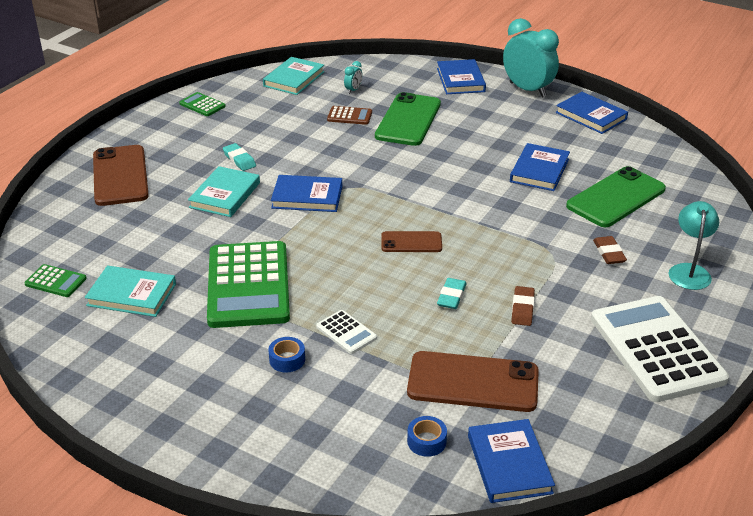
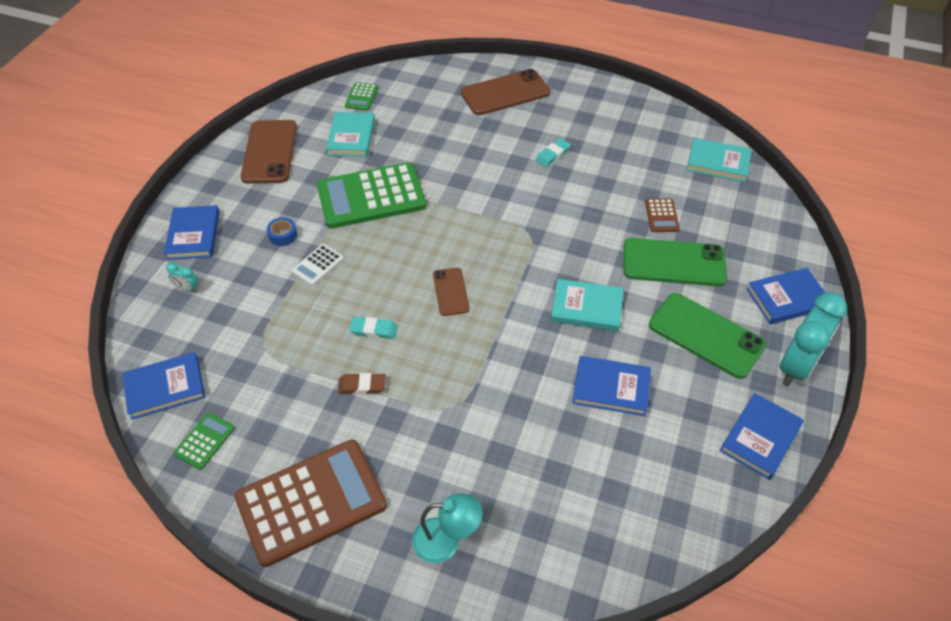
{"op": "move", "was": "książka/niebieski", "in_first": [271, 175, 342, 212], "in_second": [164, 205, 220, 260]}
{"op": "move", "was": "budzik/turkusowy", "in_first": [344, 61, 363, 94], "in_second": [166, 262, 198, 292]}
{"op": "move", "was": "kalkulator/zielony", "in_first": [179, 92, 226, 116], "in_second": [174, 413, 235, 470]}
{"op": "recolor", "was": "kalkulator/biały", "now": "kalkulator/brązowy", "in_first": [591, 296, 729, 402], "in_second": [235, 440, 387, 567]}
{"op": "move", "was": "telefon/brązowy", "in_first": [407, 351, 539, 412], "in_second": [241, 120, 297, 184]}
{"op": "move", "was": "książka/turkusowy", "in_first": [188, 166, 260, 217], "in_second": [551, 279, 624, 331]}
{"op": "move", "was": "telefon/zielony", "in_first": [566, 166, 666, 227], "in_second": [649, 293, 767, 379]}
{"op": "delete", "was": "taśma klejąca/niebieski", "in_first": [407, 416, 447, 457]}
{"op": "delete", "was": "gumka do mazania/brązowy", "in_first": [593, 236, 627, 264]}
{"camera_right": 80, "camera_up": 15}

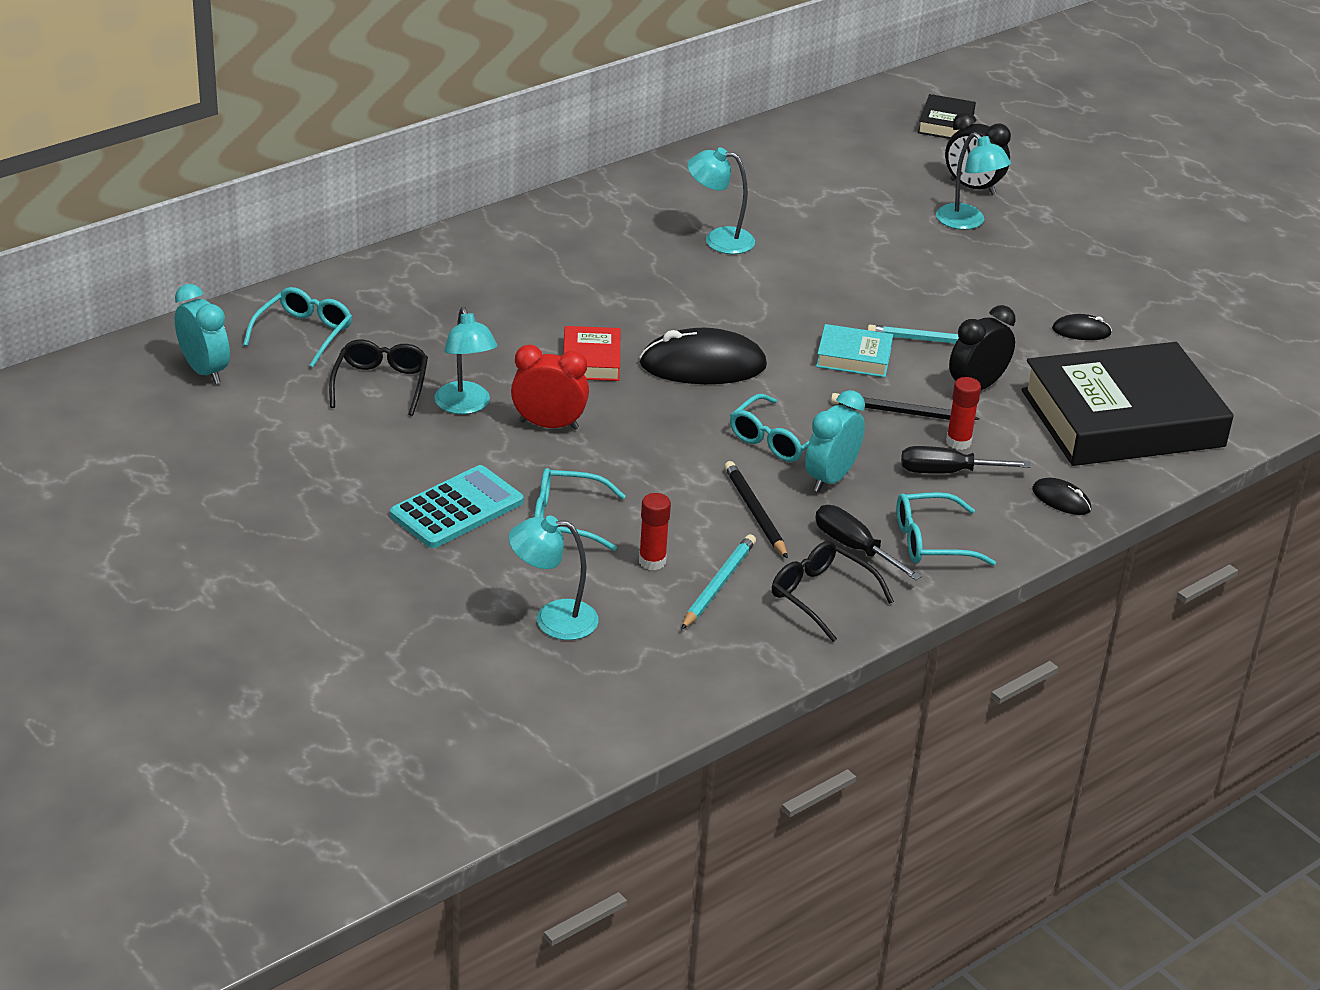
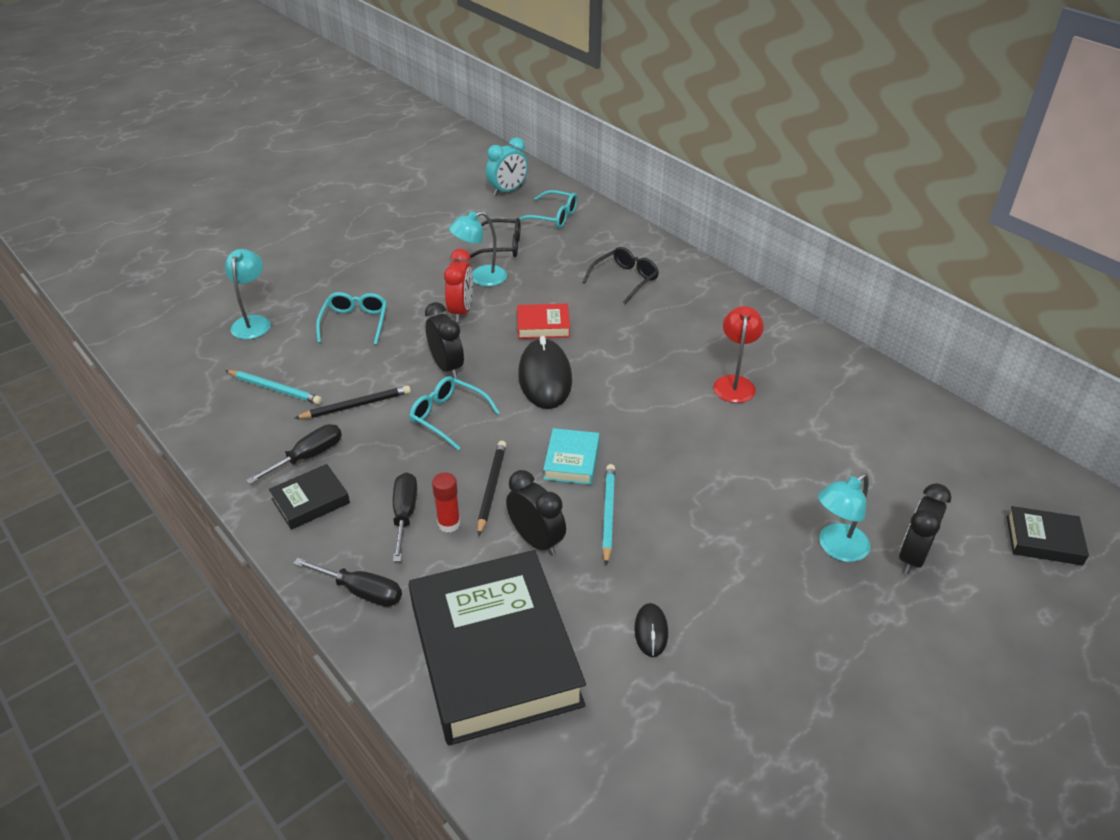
{"op": "replace", "was": "okulary/turkusowy", "now": "książka/czarny", "in_first": [897, 492, 996, 566], "in_second": [269, 464, 350, 530]}
{"op": "replace", "was": "myszka/czarny", "now": "śrubokręt/czarny", "in_first": [1032, 477, 1091, 515], "in_second": [293, 558, 402, 607]}
{"op": "insert", "now": "budzik/czarny", "in_second": [425, 302, 464, 378]}
{"op": "move", "was": "okulary/czarny", "in_first": [772, 541, 894, 642], "in_second": [583, 247, 659, 304]}
{"op": "recolor", "was": "lampka/turkusowy", "now": "lampka/czerwony", "in_first": [687, 147, 755, 254], "in_second": [713, 306, 764, 403]}
{"op": "delete", "was": "kalkulator/turkusowy", "in_first": [390, 465, 524, 548]}
{"op": "delete", "was": "klej w sztyfcie/czerwony", "in_first": [639, 493, 671, 570]}
{"op": "delete", "was": "budzik/turkusowy", "in_first": [805, 390, 865, 492]}
{"camera_right": 90, "camera_up": 5}

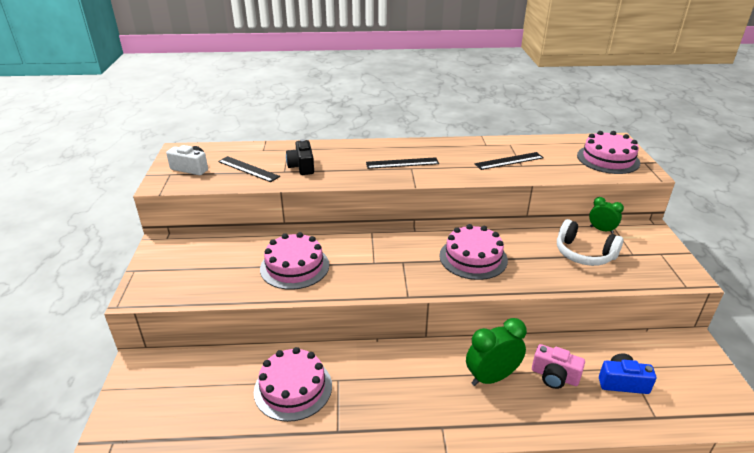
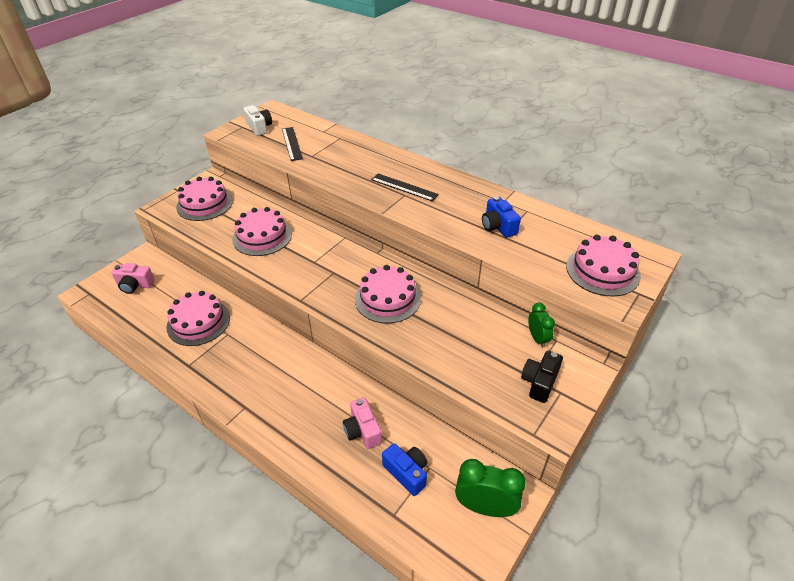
{"op": "insert", "now": "aparat fotograficzny/różowy", "in_second": [111, 263, 155, 294]}
{"op": "insert", "now": "tort/różowy", "in_second": [176, 177, 233, 221]}
{"op": "move", "was": "budzik/zielony", "in_first": [466, 318, 527, 386], "in_second": [455, 459, 526, 517]}
{"op": "replace", "was": "linijka/czarny", "now": "aparat fotograficzny/niebieski", "in_first": [475, 152, 544, 170], "in_second": [482, 197, 521, 238]}
{"op": "move", "was": "aparat fotograficzny/czarny", "in_first": [286, 139, 314, 175], "in_second": [521, 350, 563, 403]}
{"op": "delete", "was": "słuchawki/biały", "in_first": [557, 219, 624, 266]}
{"camera_right": 40, "camera_up": 10}

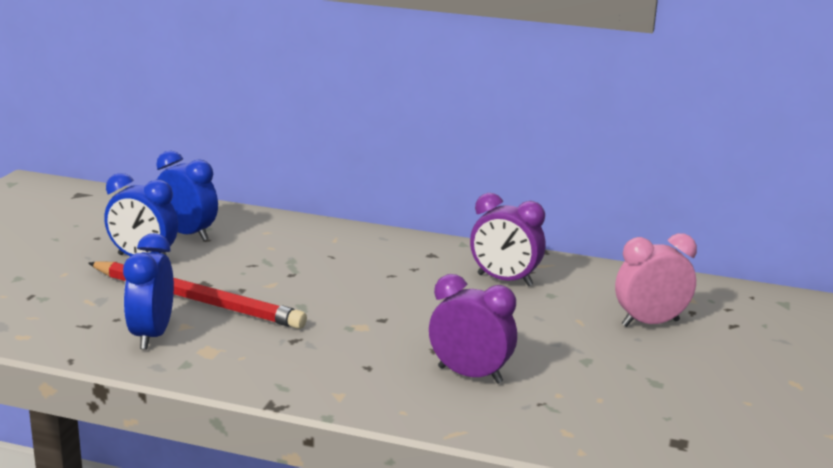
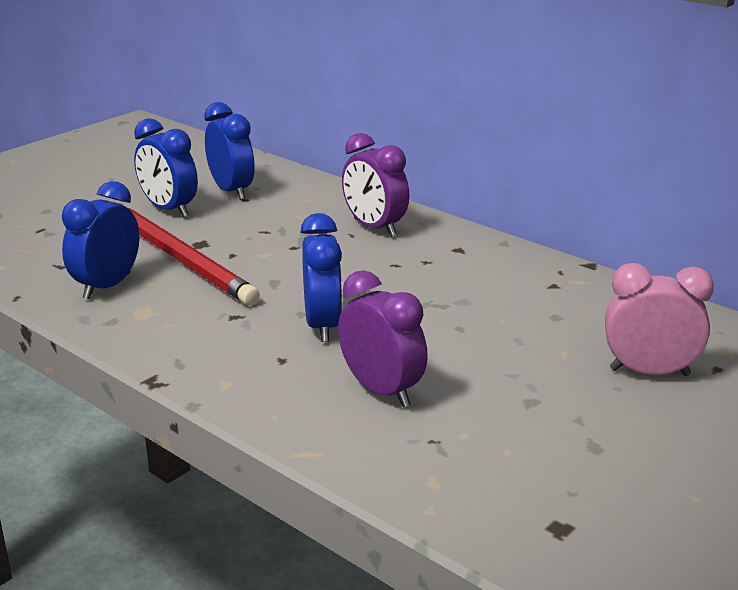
{"op": "insert", "now": "budzik/niebieski", "in_second": [300, 213, 343, 342]}
{"op": "move", "was": "budzik/fioletowy", "in_first": [470, 193, 546, 286], "in_second": [342, 133, 409, 237]}
{"camera_right": 25, "camera_up": 5}

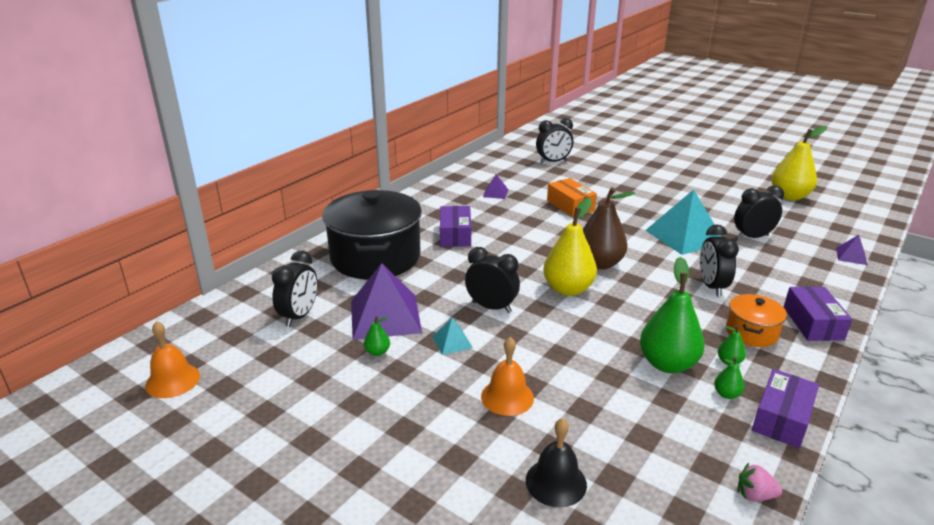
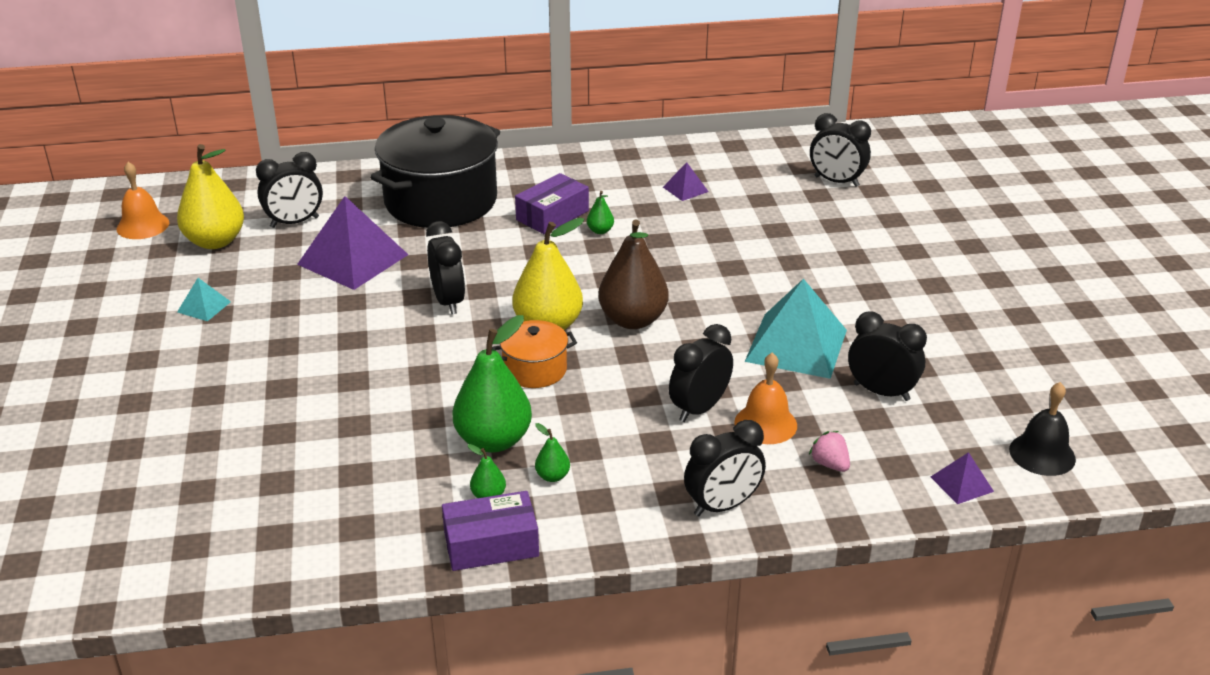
{"op": "move", "was": "gruszka/żółty", "in_first": [771, 126, 827, 201], "in_second": [177, 144, 244, 249]}
{"op": "move", "was": "piramida/turkusowy", "in_first": [432, 318, 473, 355], "in_second": [177, 278, 231, 321]}
{"op": "move", "was": "garnek/pomarańczowy", "in_first": [726, 294, 787, 347], "in_second": [492, 320, 577, 388]}
{"op": "move", "was": "gruszka/zielony", "in_first": [364, 316, 390, 356], "in_second": [587, 191, 614, 234]}
{"op": "replace", "was": "pudełko/fioletowy", "now": "budzik/czarny", "in_first": [784, 286, 852, 341], "in_second": [684, 420, 766, 517]}
{"op": "move", "was": "dzwonek/pomarańczowy", "in_first": [481, 337, 534, 416], "in_second": [735, 352, 797, 444]}
{"op": "move", "was": "truskawka/różowy", "in_first": [738, 463, 782, 501], "in_second": [809, 431, 850, 472]}
{"op": "move", "was": "dzwonek/czarny", "in_first": [526, 418, 587, 507], "in_second": [1009, 382, 1076, 476]}
{"op": "delete", "was": "pudełko/pomarańczowy", "in_first": [547, 178, 597, 217]}
{"camera_right": 45, "camera_up": 5}

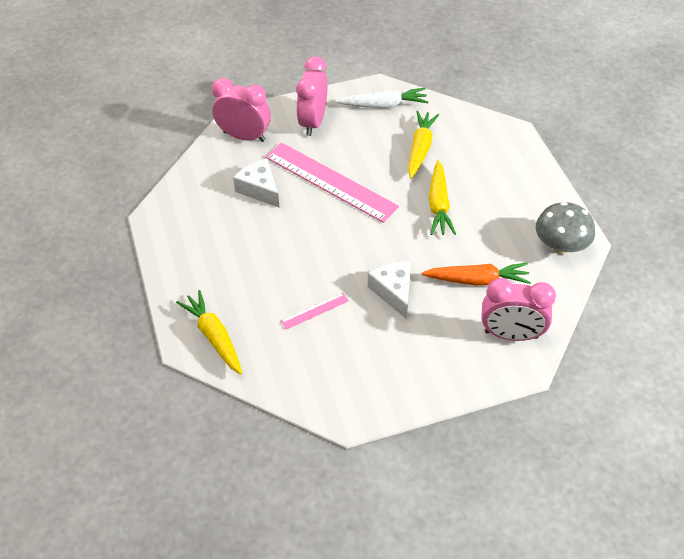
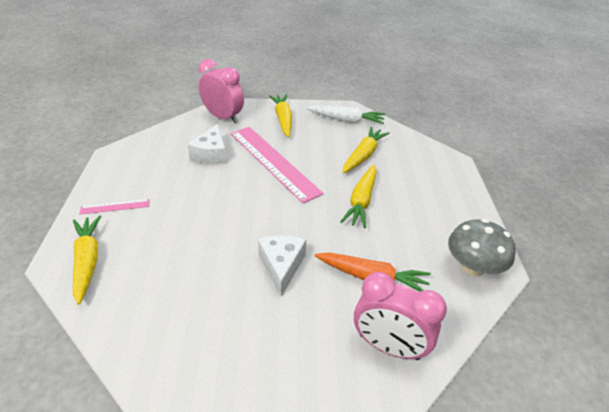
{"op": "move", "was": "linijka/różowy", "in_first": [280, 292, 349, 330], "in_second": [79, 199, 149, 214]}
{"op": "rotate", "was": "ser/biały", "in_first": [233, 158, 280, 208], "in_second": [187, 124, 227, 164], "clockwise": -150}
{"op": "replace", "was": "budzik/różowy", "now": "marchewka/żółty", "in_first": [297, 56, 328, 136], "in_second": [269, 94, 292, 137]}
{"camera_right": 15, "camera_up": -10}

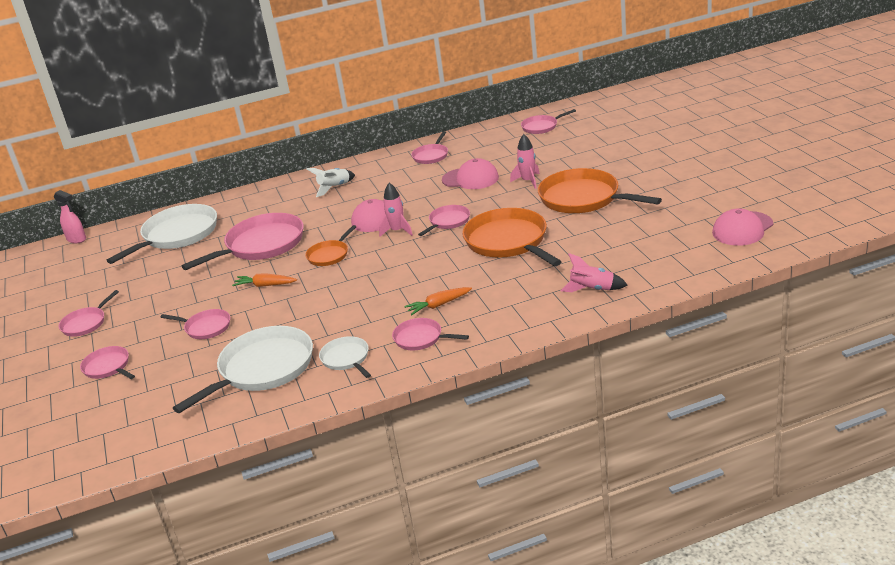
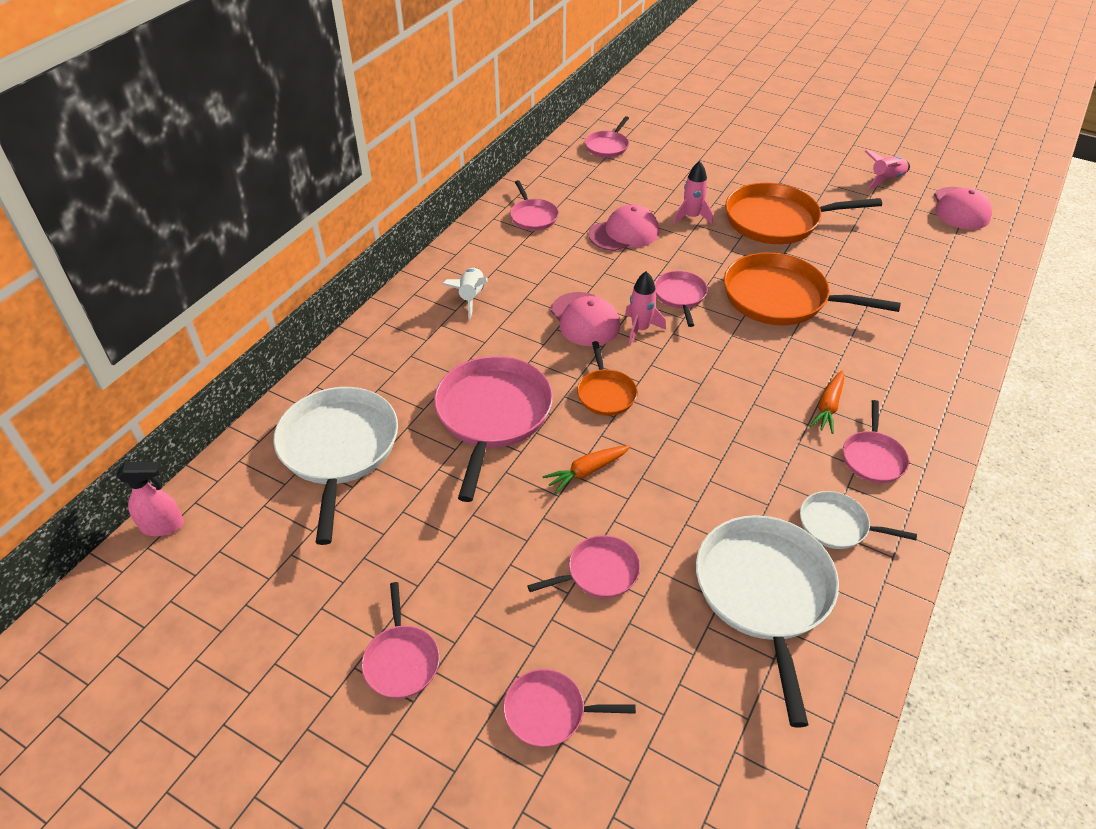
{"op": "rotate", "was": "patelnia/różowy", "in_first": [392, 318, 469, 350], "in_second": [843, 400, 909, 483], "clockwise": -60}
{"op": "move", "was": "rakieta/różowy", "in_first": [560, 253, 628, 292], "in_second": [865, 150, 910, 189]}
{"camera_right": -45, "camera_up": 15}

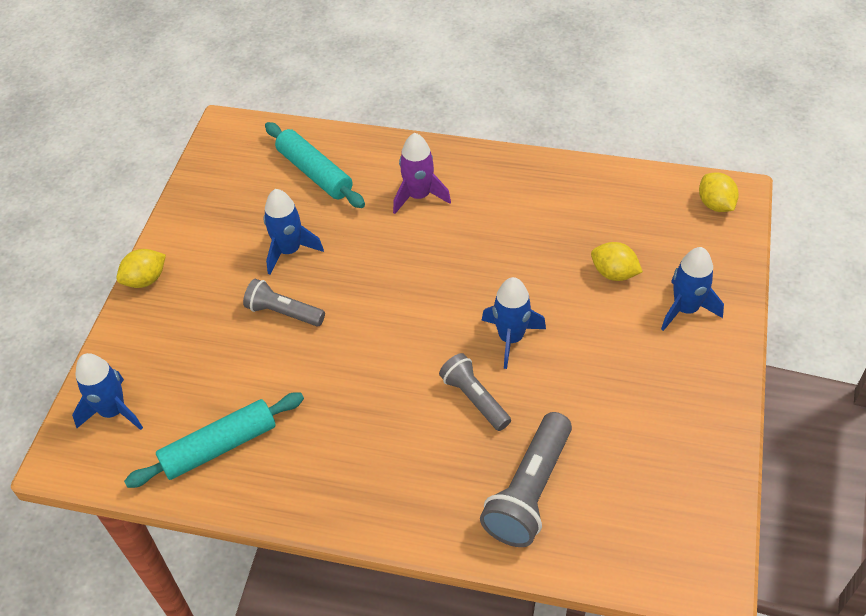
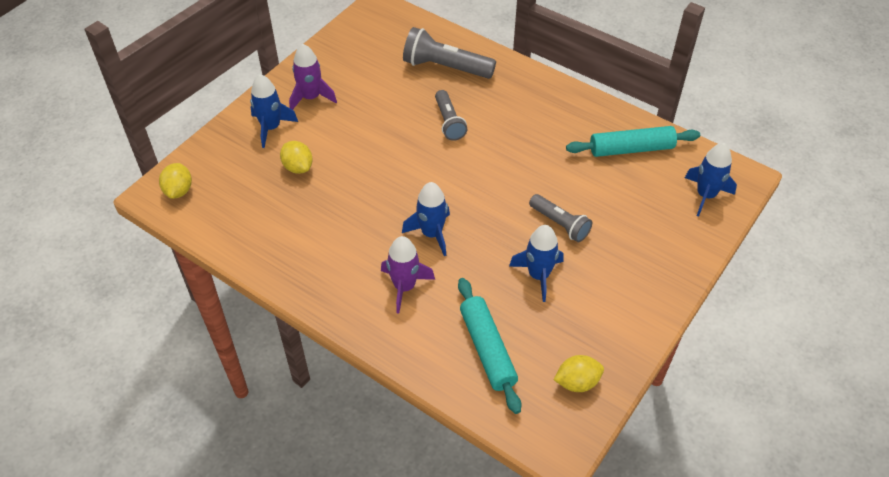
{"op": "insert", "now": "rakieta/fioletowy", "in_second": [289, 44, 337, 110]}
{"op": "move", "was": "rakieta/niebieski", "in_first": [481, 277, 546, 369], "in_second": [402, 182, 450, 256]}
{"op": "rotate", "was": "latarka/szary", "in_first": [480, 412, 572, 547], "in_second": [403, 27, 496, 79], "clockwise": -120}
{"op": "move", "was": "cytryna/żółty", "in_first": [116, 249, 166, 288], "in_second": [553, 355, 604, 392]}
{"camera_right": -160, "camera_up": 0}

